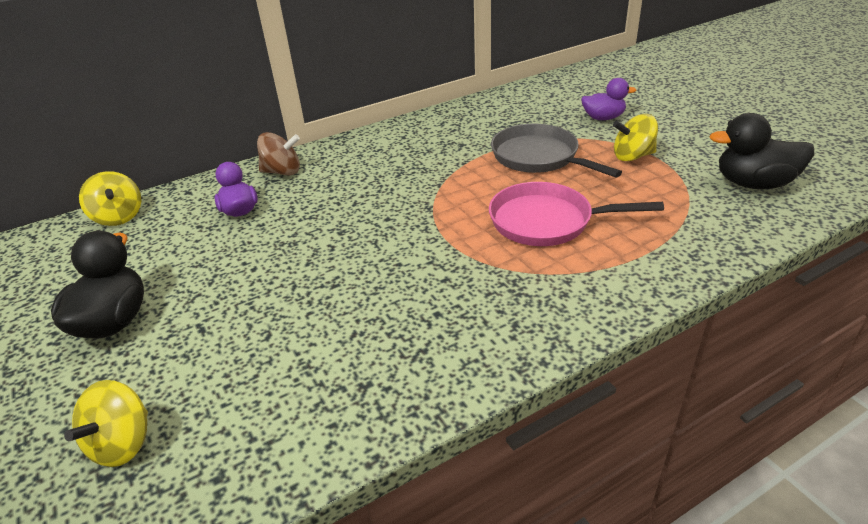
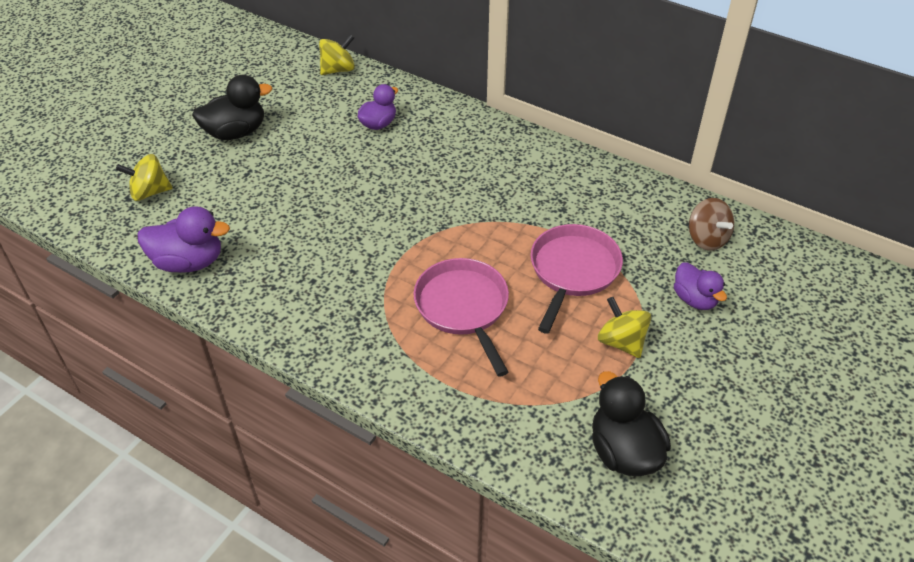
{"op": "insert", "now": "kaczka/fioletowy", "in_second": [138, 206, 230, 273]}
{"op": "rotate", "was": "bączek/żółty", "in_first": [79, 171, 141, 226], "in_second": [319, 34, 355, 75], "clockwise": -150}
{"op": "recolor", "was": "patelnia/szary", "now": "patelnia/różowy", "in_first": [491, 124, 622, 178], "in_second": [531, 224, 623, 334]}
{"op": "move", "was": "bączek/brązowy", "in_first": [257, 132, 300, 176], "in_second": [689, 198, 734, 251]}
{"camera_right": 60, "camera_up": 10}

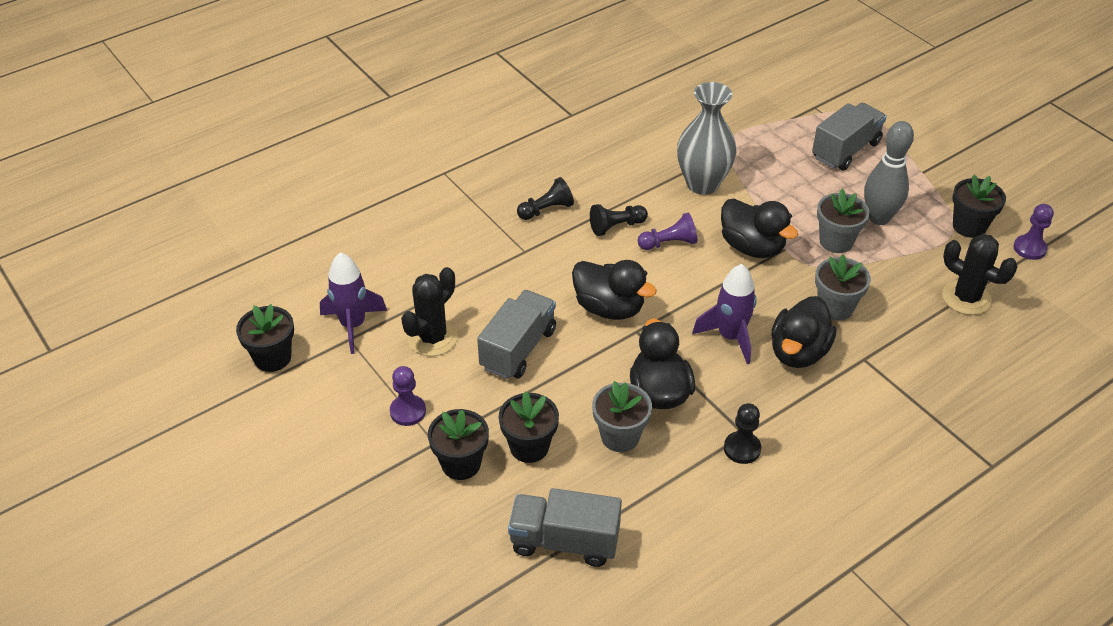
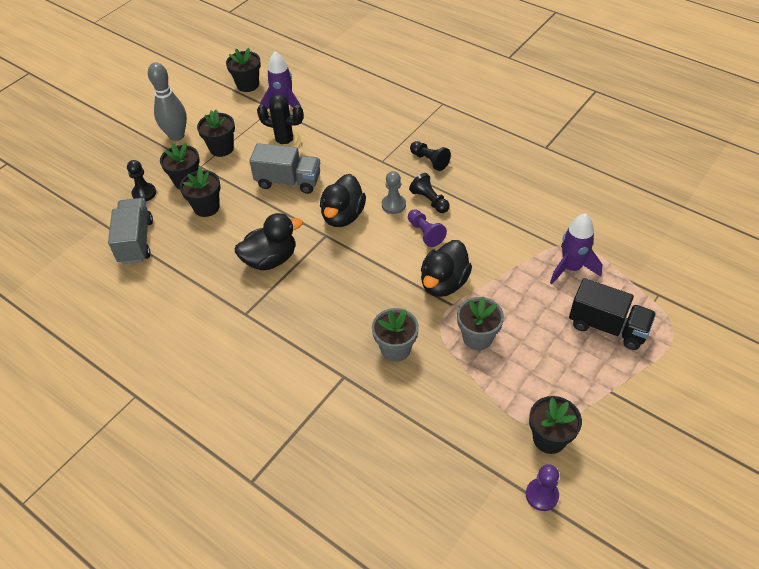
{"op": "move", "was": "pionek/czarny", "in_first": [724, 403, 761, 464], "in_second": [127, 160, 156, 201]}
{"op": "move", "was": "kręgiel/szary", "in_first": [864, 121, 914, 225], "in_second": [148, 63, 187, 141]}
{"op": "replace", "was": "pionek/fioletowy", "now": "doniczka/czarny", "in_first": [390, 366, 426, 426], "in_second": [197, 110, 235, 157]}
{"op": "insert", "now": "pionek/szary", "in_second": [382, 171, 406, 214]}
{"op": "move", "was": "rakieta/fioletowy", "in_first": [692, 264, 757, 364], "in_second": [550, 213, 603, 284]}
{"op": "recolor", "was": "ciężarówka/szary", "now": "ciężarówka/czarny", "in_first": [812, 103, 886, 171], "in_second": [569, 278, 656, 350]}
{"op": "delete", "was": "doniczka/szary", "in_first": [592, 381, 652, 452]}
{"op": "delete", "was": "wazon/szary", "in_first": [677, 82, 737, 195]}
{"op": "delete", "was": "kaczka/czarny", "in_first": [771, 296, 837, 368]}
{"op": "delete", "was": "kaktus/czarny", "in_first": [942, 234, 1017, 315]}
{"camera_right": 75, "camera_up": 5}

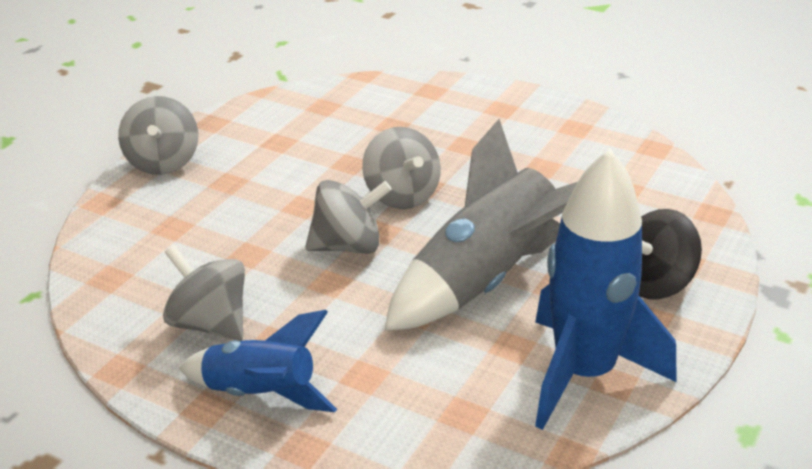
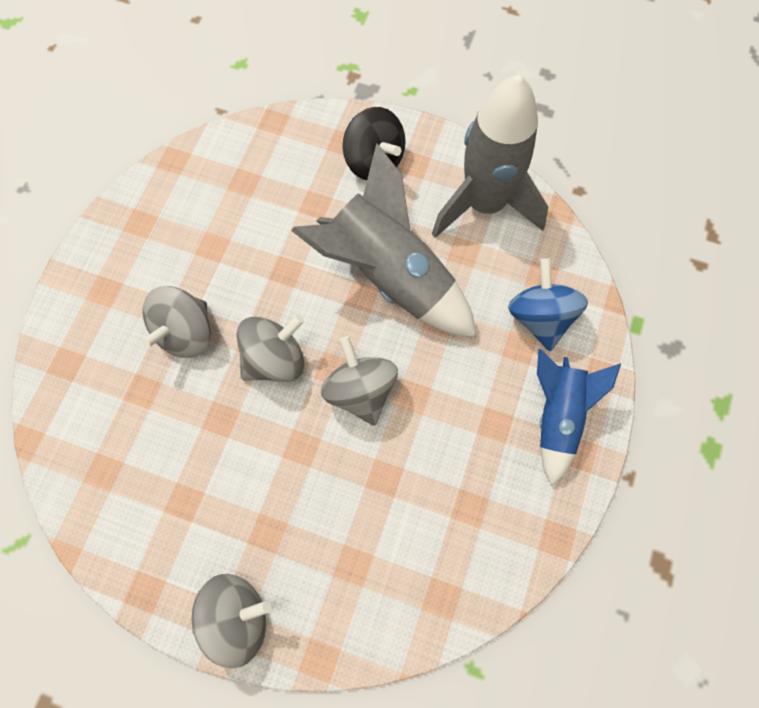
{"op": "move", "was": "bączek/szary", "in_first": [163, 245, 245, 341], "in_second": [141, 286, 211, 358]}
{"op": "recolor", "was": "rakieta/niebieski", "now": "rakieta/szary", "in_first": [535, 148, 676, 430], "in_second": [432, 74, 548, 238]}
{"op": "insert", "now": "bączek/niebieski", "in_second": [508, 258, 588, 351]}
{"camera_right": -100, "camera_up": 35}

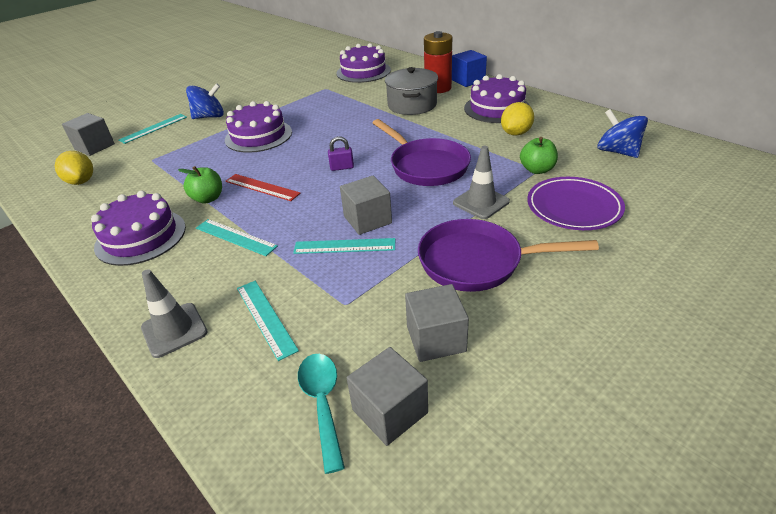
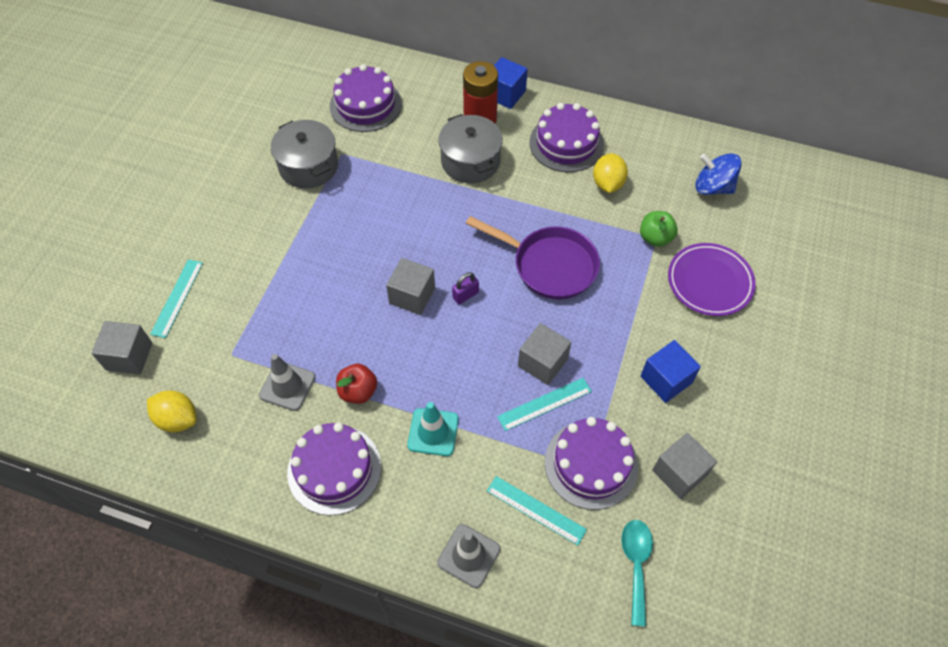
{"op": "move", "was": "pachołek/szary", "in_first": [453, 146, 510, 219], "in_second": [259, 354, 315, 411]}
{"op": "insert", "now": "garnek/szary", "in_second": [271, 120, 338, 189]}
{"op": "recolor", "was": "jabłko/zielony", "now": "jabłko/czerwony", "in_first": [178, 166, 222, 204], "in_second": [336, 364, 377, 404]}
{"op": "move", "was": "sześcian/szary", "in_first": [347, 347, 428, 446], "in_second": [386, 258, 435, 315]}
{"op": "replace", "was": "linijka/turkusowy", "now": "pachołek/turkusowy", "in_first": [196, 219, 278, 256], "in_second": [407, 402, 459, 456]}
{"op": "move", "was": "tort/fioletowy", "in_first": [225, 101, 292, 153], "in_second": [545, 417, 638, 510]}
{"op": "rotate", "was": "łyżka/turkusowy", "in_first": [298, 354, 345, 474], "in_second": [621, 520, 653, 626], "clockwise": 45}
{"op": "replace", "was": "patelnia/fioletowy", "now": "sześcian/niebieski", "in_first": [418, 219, 599, 292], "in_second": [641, 340, 701, 403]}
{"op": "delete", "was": "bączek/niebieski", "in_first": [186, 83, 224, 119]}
{"op": "delete", "was": "linijka/czerwony", "in_first": [225, 174, 301, 201]}
{"camera_right": -30, "camera_up": 20}

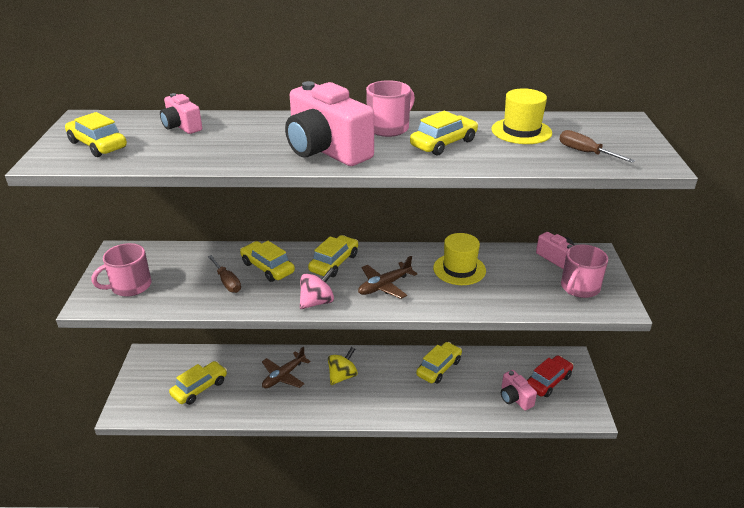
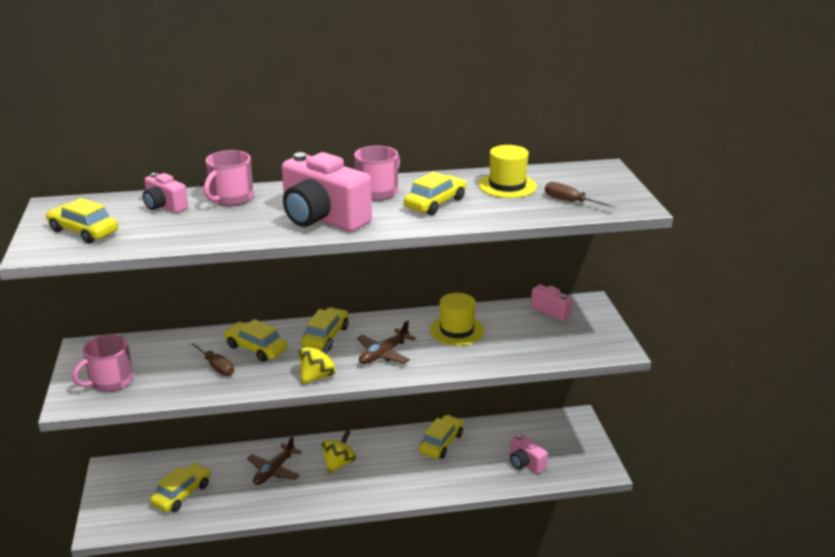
{"op": "move", "was": "kubek/różowy", "in_first": [561, 244, 608, 298], "in_second": [204, 150, 254, 206]}
{"op": "recolor", "was": "bączek/różowy", "now": "bączek/żółty", "in_first": [300, 268, 335, 309], "in_second": [299, 339, 336, 385]}
{"op": "delete", "was": "samochód/czerwony", "in_first": [527, 356, 573, 397]}
{"camera_right": -10, "camera_up": -5}

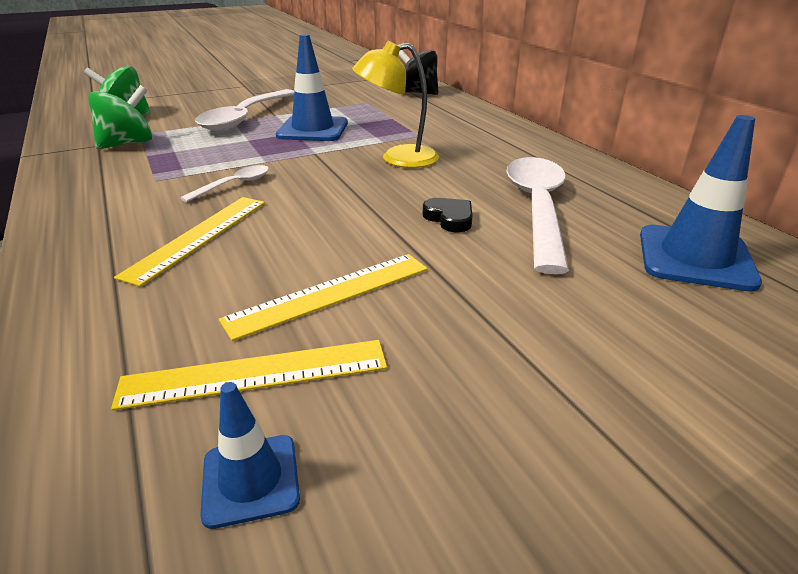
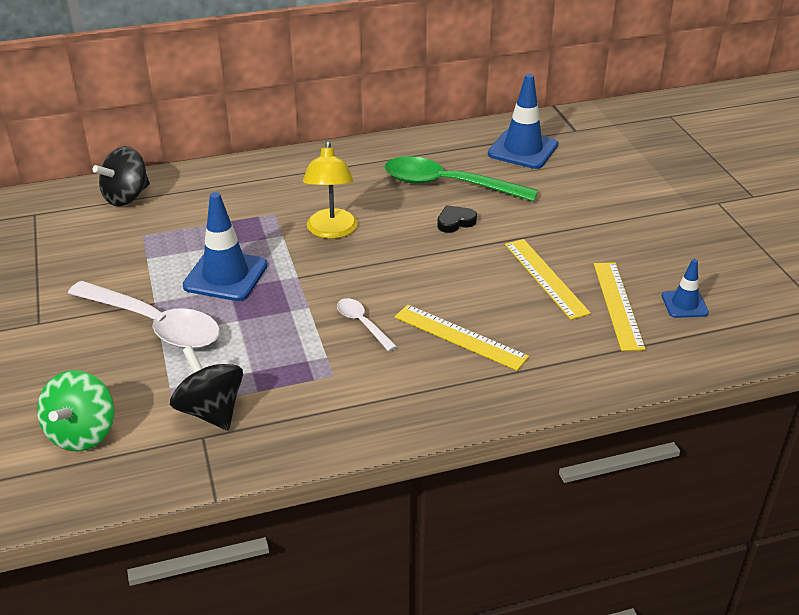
{"op": "recolor", "was": "bączek/zielony", "now": "bączek/czarny", "in_first": [88, 85, 152, 149], "in_second": [170, 346, 243, 430]}
{"op": "recolor", "was": "łyżka/biały", "now": "łyżka/zielony", "in_first": [506, 157, 569, 274], "in_second": [385, 156, 538, 202]}
{"camera_right": -80, "camera_up": 5}

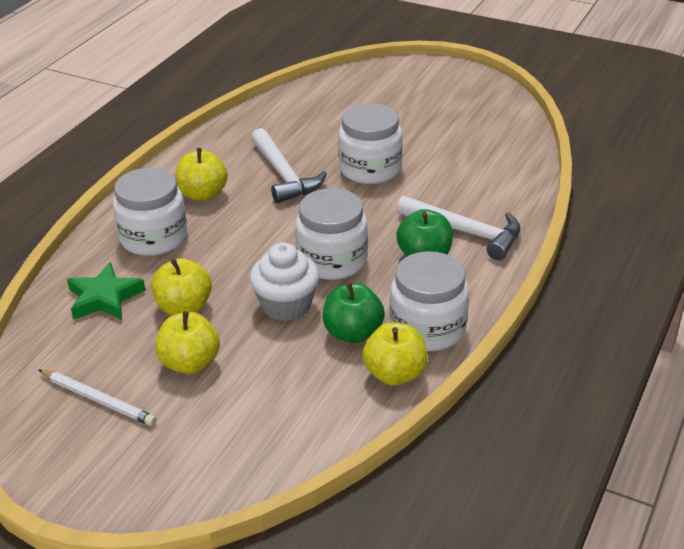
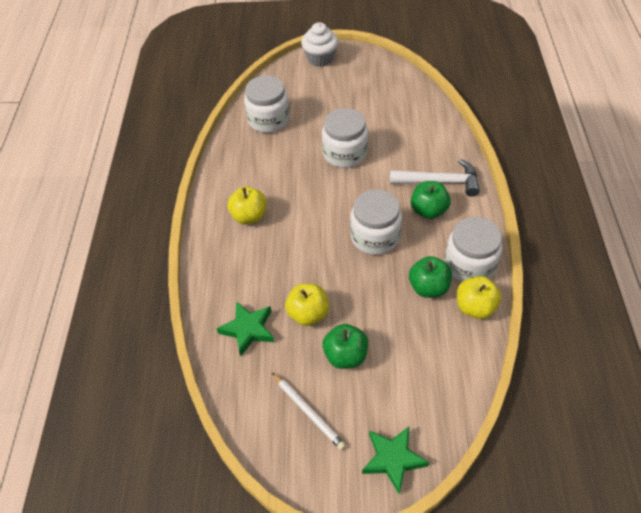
{"op": "move", "was": "słoik/biały", "in_first": [113, 168, 187, 256], "in_second": [244, 75, 290, 133]}
{"op": "rotate", "was": "ołówek/biały", "in_first": [39, 370, 156, 426], "in_second": [272, 373, 346, 450], "clockwise": 45}
{"op": "move", "was": "muffinka/biały", "in_first": [250, 242, 320, 321], "in_second": [301, 22, 338, 67]}
{"op": "recolor", "was": "jabłko/żółty", "now": "jabłko/zielony", "in_first": [155, 311, 220, 374], "in_second": [323, 324, 368, 369]}
{"op": "insert", "now": "gwiazda/zielony", "in_second": [362, 427, 429, 494]}
{"op": "delete", "was": "młotek/biały", "in_first": [251, 128, 327, 203]}
{"camera_right": -25, "camera_up": 15}

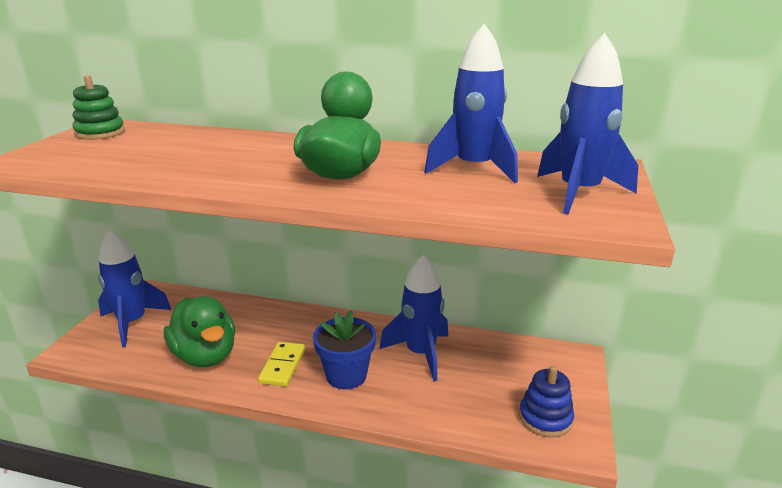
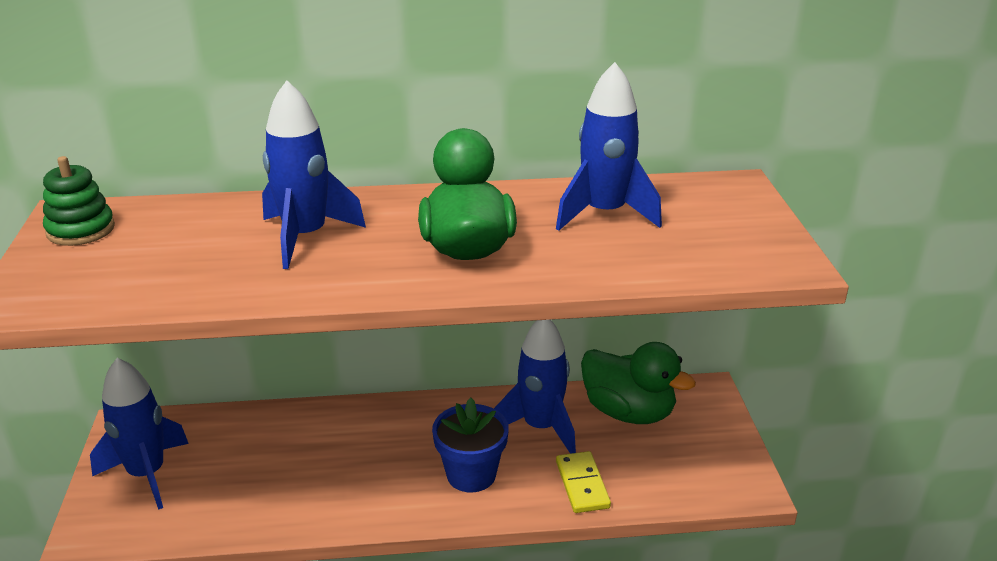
{"op": "move", "was": "rakieta/niebieski", "in_first": [537, 33, 638, 214], "in_second": [262, 80, 366, 269]}
{"op": "move", "was": "kostka domina/żółty", "in_first": [258, 342, 305, 387], "in_second": [556, 451, 611, 513]}
{"op": "move", "was": "kaczka/zielony", "in_first": [164, 296, 235, 367], "in_second": [581, 342, 696, 424]}
{"op": "delete", "was": "zabawka nakładanka/niebieski", "in_first": [519, 366, 574, 438]}
{"camera_right": -20, "camera_up": 5}

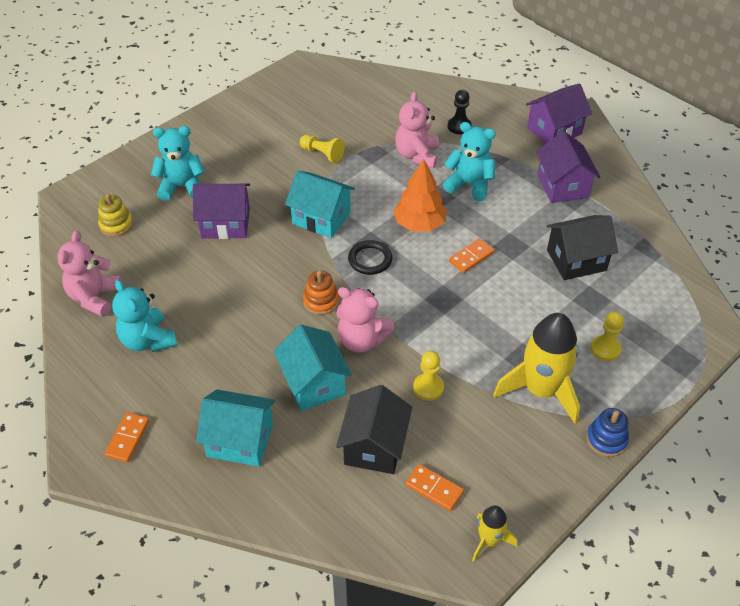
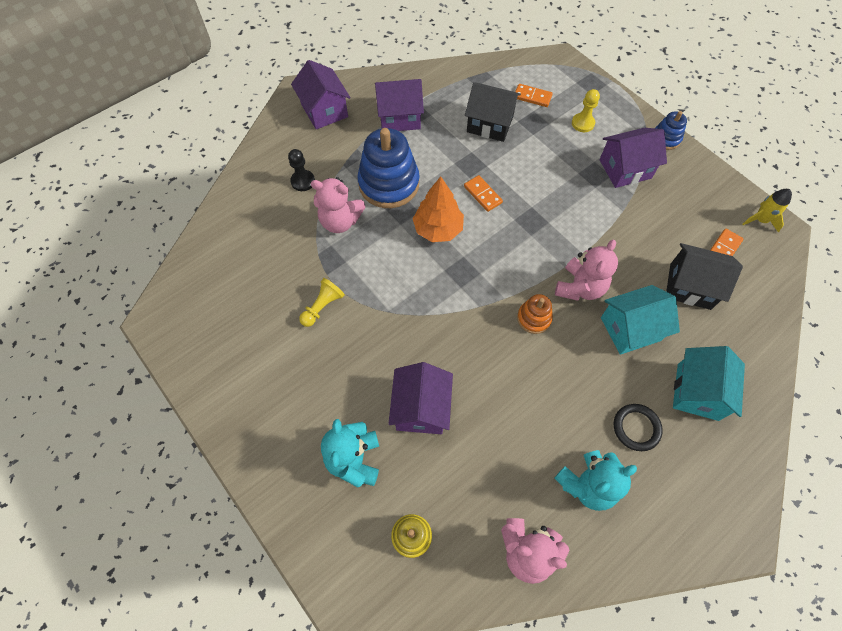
{"op": "replace", "was": "miś/turkusowy", "now": "zabawka nakładanka/niebieski", "in_first": [443, 122, 496, 201], "in_second": [357, 128, 419, 208]}
{"op": "rotate", "was": "domek/czarny", "in_first": [547, 215, 618, 280], "in_second": [465, 82, 521, 142], "clockwise": -60}
{"op": "move", "was": "kostka domina/pomarańczowy", "in_first": [105, 412, 150, 462], "in_second": [515, 84, 553, 107]}
{"op": "replace", "was": "rakieta/żółty", "now": "domek/fioletowy", "in_first": [493, 313, 580, 424], "in_second": [599, 128, 667, 188]}
{"op": "move", "was": "pierścień/czarny", "in_first": [348, 240, 392, 275], "in_second": [614, 404, 663, 451]}
{"op": "delete", "was": "domek/turkusowy", "in_first": [285, 171, 355, 238]}
{"op": "delete", "was": "pionek/żółty", "in_first": [413, 351, 444, 401]}
{"camera_right": -85, "camera_up": 15}

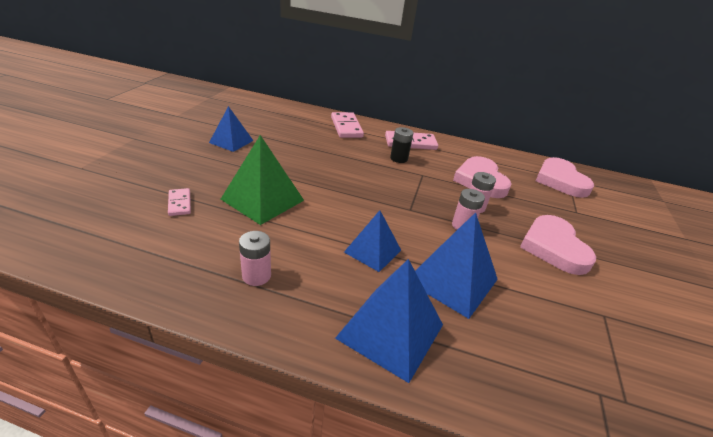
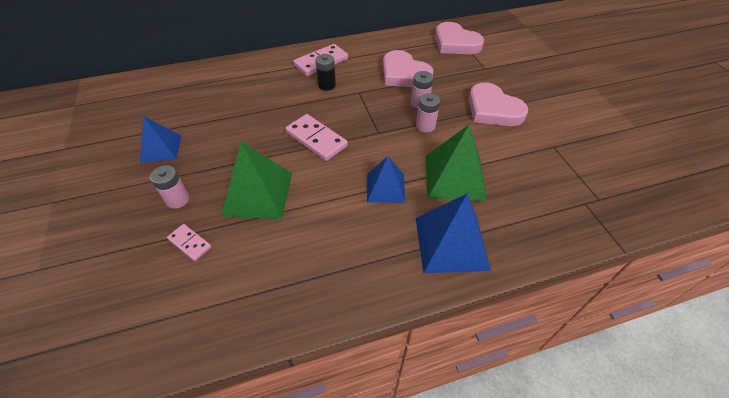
{"op": "move", "was": "bateria/różowy", "in_first": [239, 231, 271, 286], "in_second": [150, 165, 190, 209]}
{"op": "move", "was": "kostka domina/różowy", "in_first": [331, 112, 364, 138], "in_second": [285, 114, 348, 161]}
{"op": "recolor", "was": "piramida/niebieski", "now": "piramida/zielony", "in_first": [415, 212, 498, 319], "in_second": [426, 125, 487, 201]}
{"camera_right": -30, "camera_up": 15}

